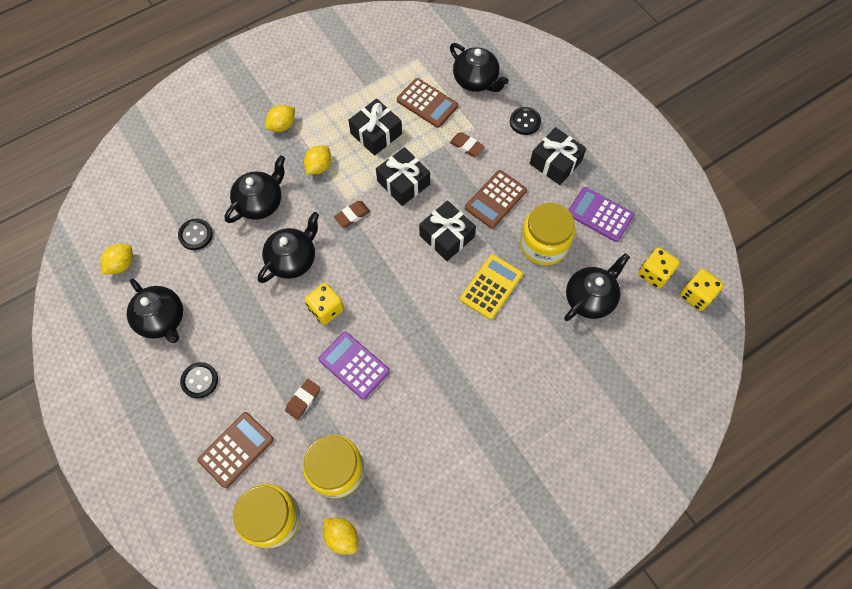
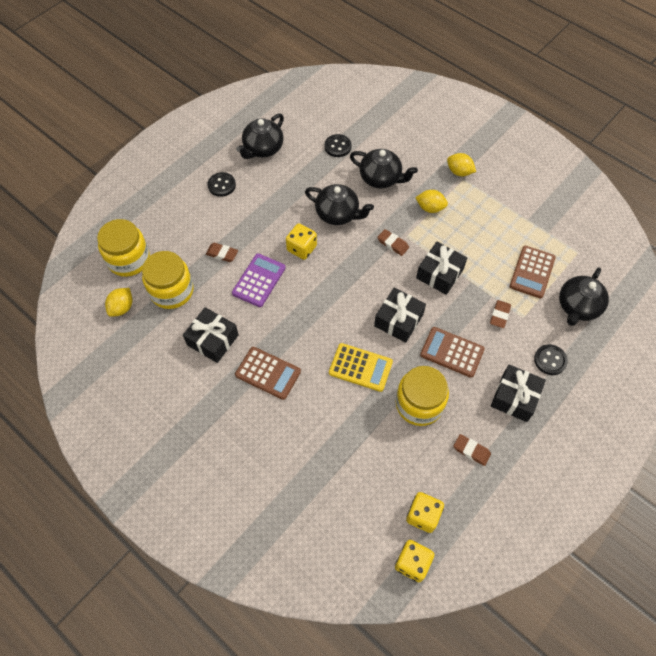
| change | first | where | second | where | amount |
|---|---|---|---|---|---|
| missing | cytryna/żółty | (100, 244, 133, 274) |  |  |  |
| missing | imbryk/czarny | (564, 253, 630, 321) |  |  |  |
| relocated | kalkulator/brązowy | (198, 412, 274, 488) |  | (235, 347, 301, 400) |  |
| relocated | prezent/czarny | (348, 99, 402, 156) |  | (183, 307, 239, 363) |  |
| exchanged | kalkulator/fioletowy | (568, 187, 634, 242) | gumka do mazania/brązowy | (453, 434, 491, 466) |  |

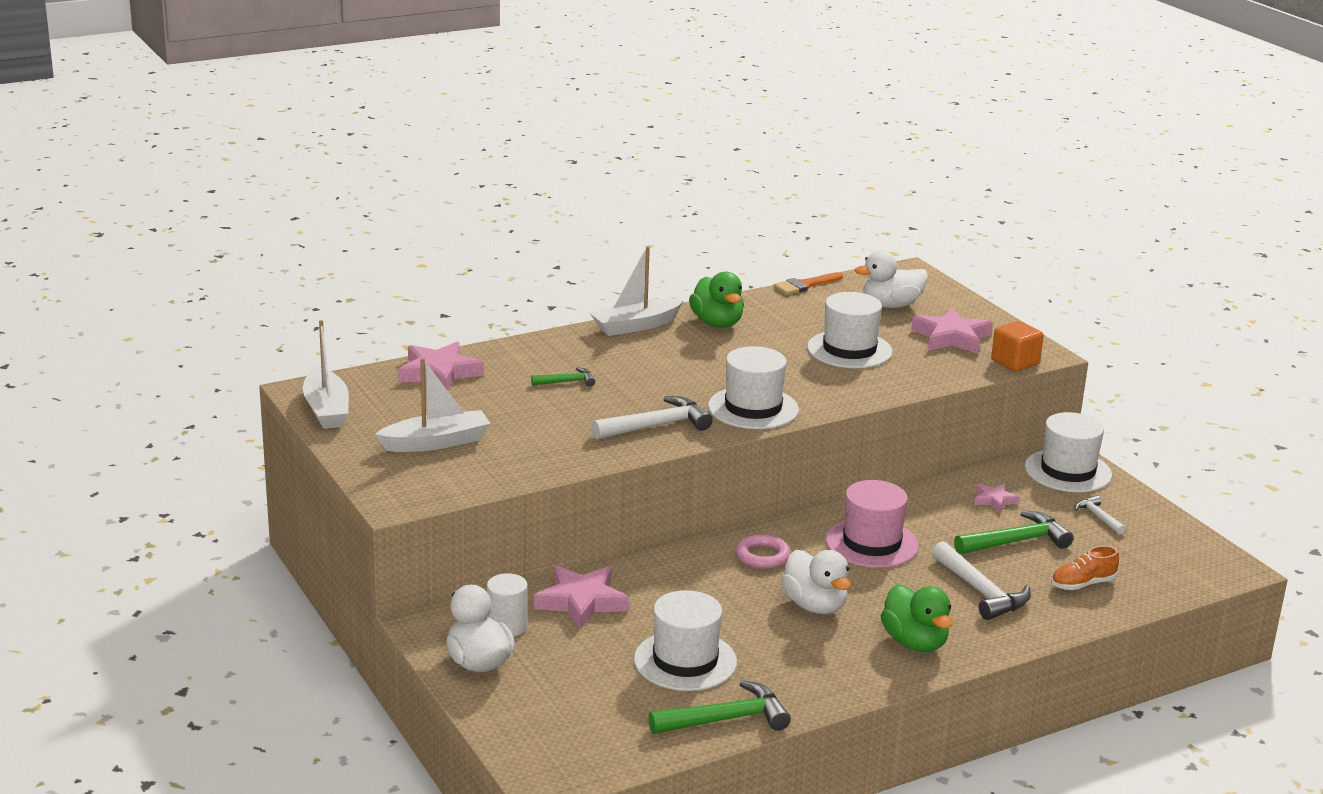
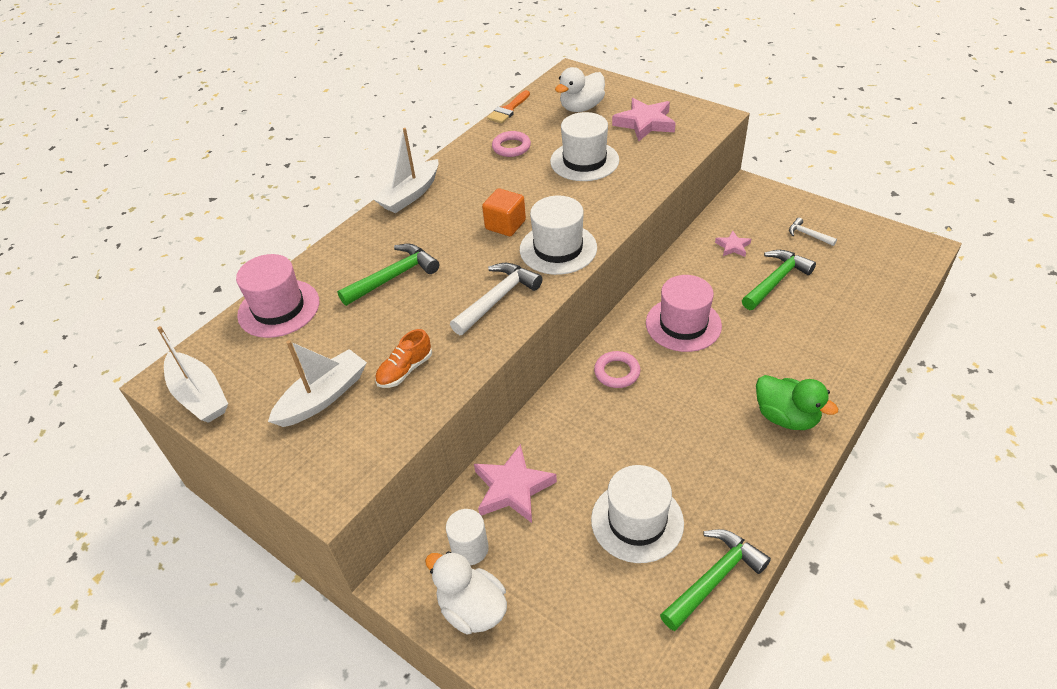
| change | first | where | second | where | amount |
|---|---|---|---|---|---|
| missing | kaczka/zielony | (689, 272, 744, 328) |  |  |  |
| missing | kaczka/biały | (781, 550, 851, 614) |  |  |  |
| missing | młotek/biały | (932, 541, 1031, 620) |  |  |  |
| missing | kapelusz/biały | (1025, 412, 1112, 492) |  |  |  |
| appeared |  |  | pierścień/różowy | (492, 131, 531, 157) |  |
| relocated | sześcian/pomarańczowy | (991, 321, 1044, 372) |  | (482, 188, 526, 236) |  |
| relocated | but/pomarańczowy | (1051, 545, 1119, 590) |  | (375, 329, 432, 388) |  |
| exchanged | gwiazda/różowy | (398, 341, 484, 391) | kapelusz/różowy | (236, 254, 319, 338) |  |
| size | młotek/zielony | (531, 367, 595, 387) |  | (337, 244, 439, 306) | x1.82 |

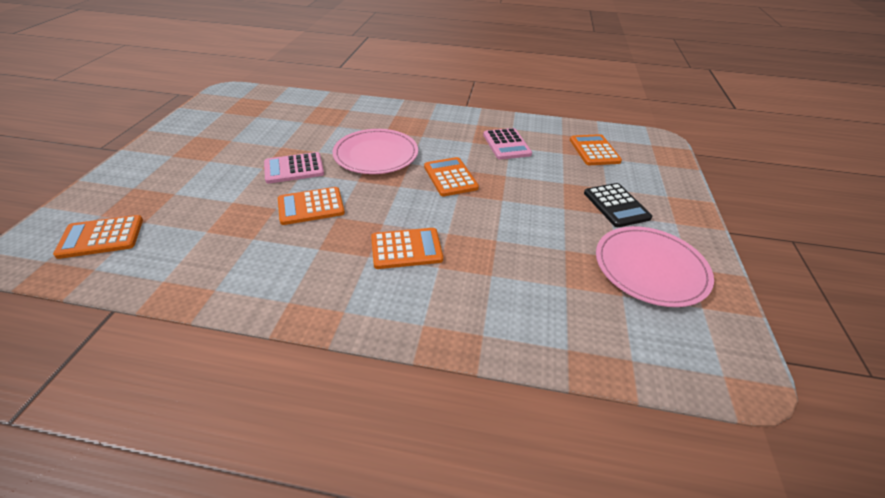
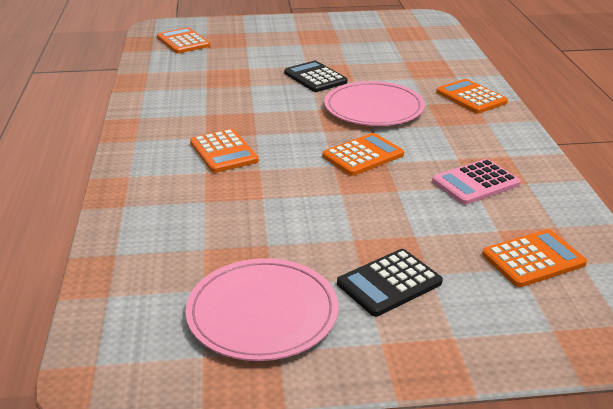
| change | first | where | second | where | amount |
|---|---|---|---|---|---|
| relocated | kalkulator/pomarańczowy | (278, 187, 345, 225) |  | (436, 79, 508, 113) |  |
| colour | kalkulator/różowy | (264, 152, 324, 184) | kalkulator/czarny | (284, 61, 348, 92) |  |

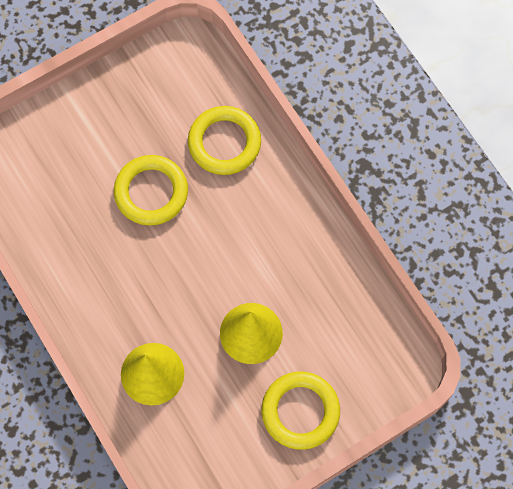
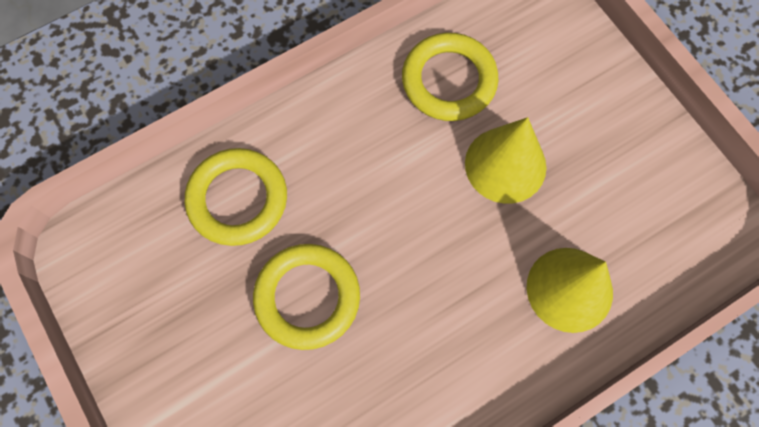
| change | first | where | second | where | amount |
|---|---|---|---|---|---|
| relocated | pierścień/żółty | (262, 371, 340, 450) |  | (402, 33, 498, 121) |  |

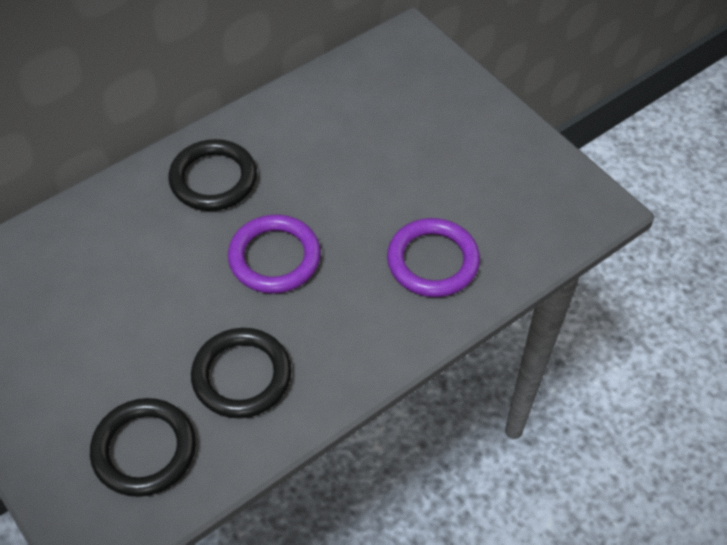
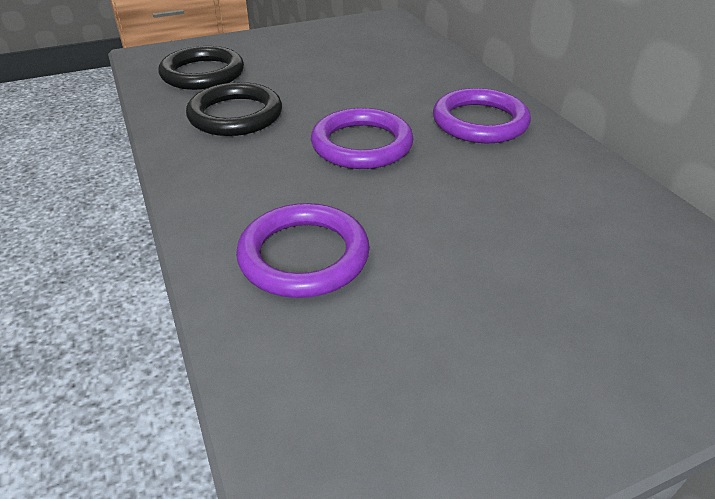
| change | first | where | second | where | amount |
|---|---|---|---|---|---|
| colour | pierścień/czarny | (168, 139, 257, 211) | pierścień/fioletowy | (433, 88, 531, 143) |  |

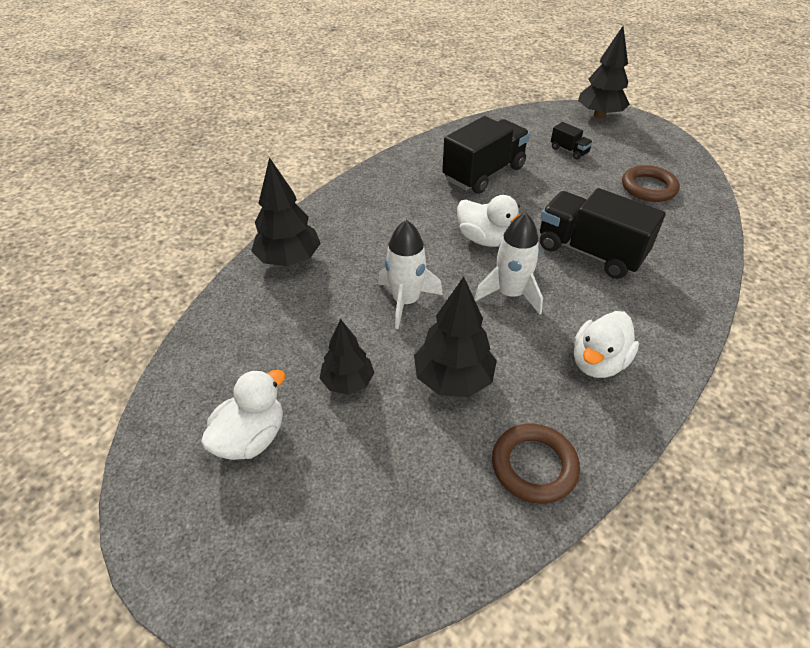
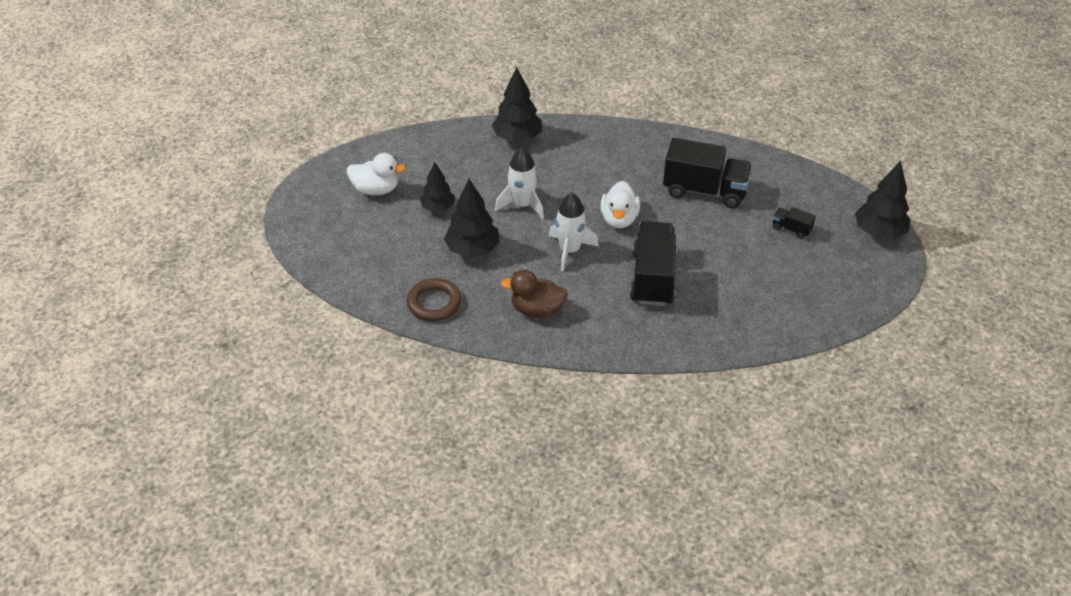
| change | first | where | second | where | amount |
|---|---|---|---|---|---|
| missing | pierścień/brązowy | (622, 165, 680, 202) |  |  |  |
| colour | kaczka/biały | (574, 311, 639, 378) | kaczka/brązowy | (501, 270, 568, 318) |  |
| spun | ciężarówka/czarny | (551, 122, 593, 159) |  | (773, 207, 816, 239) | 105 degrees clockwise |

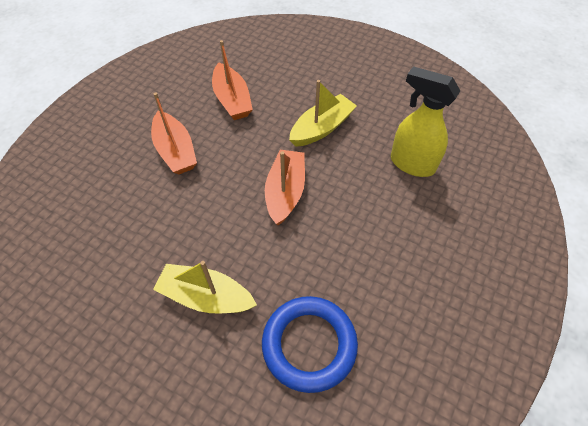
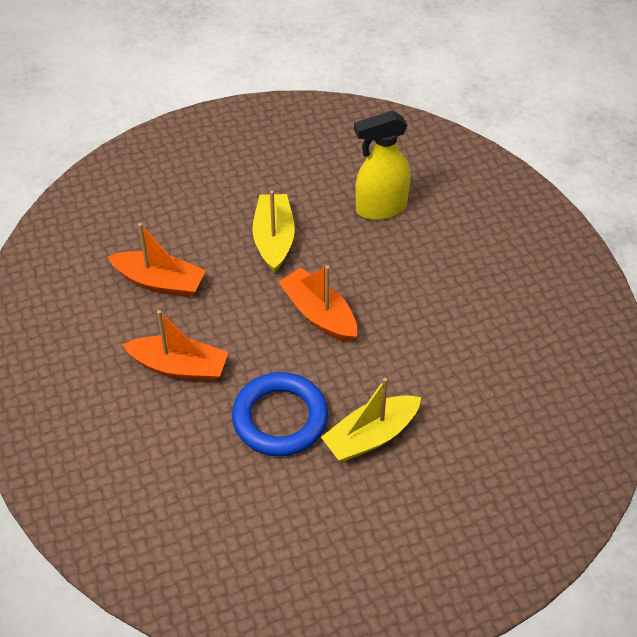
| change | first | where | second | where | amount |
|---|---|---|---|---|---|
| relocated | pierścień/niebieski | (262, 296, 358, 393) |  | (232, 372, 328, 456) |  |

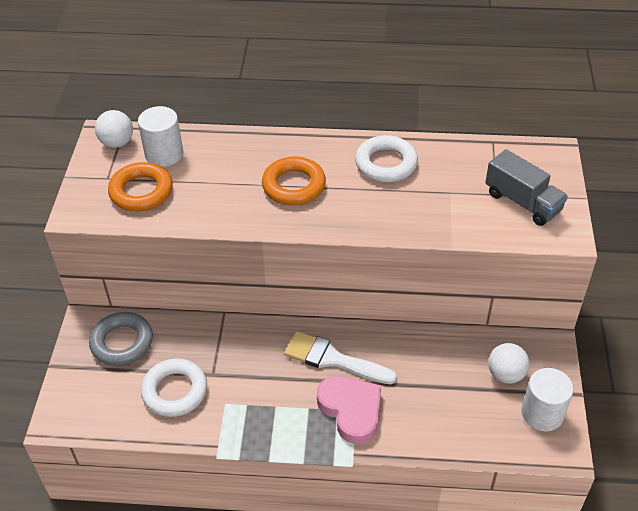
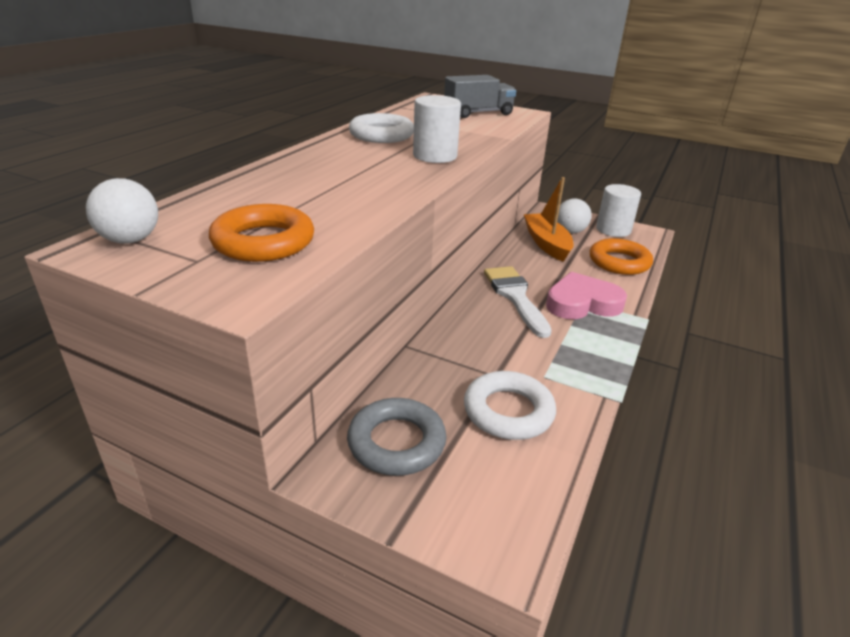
| change | first | where | second | where | amount |
|---|---|---|---|---|---|
| appeared |  |  | łódka/pomarańczowy | (524, 177, 574, 262) |  |
| relocated | walec/biały | (138, 106, 183, 167) |  | (413, 95, 461, 163) |  |
| relocated | pierścień/pomarańczowy | (262, 157, 326, 205) |  | (590, 238, 653, 275) |  |
| spun | pędzel/biały | (284, 331, 397, 384) |  | (484, 266, 552, 338) | 120 degrees clockwise |

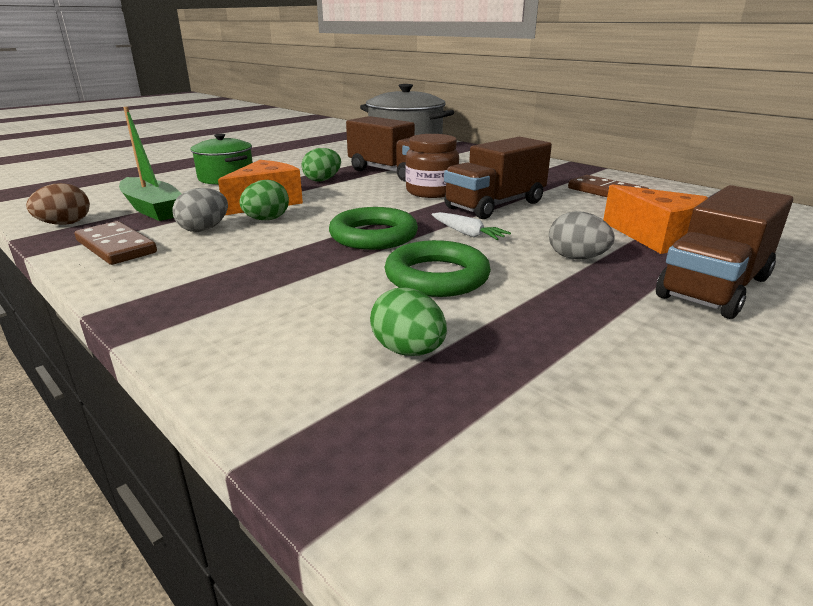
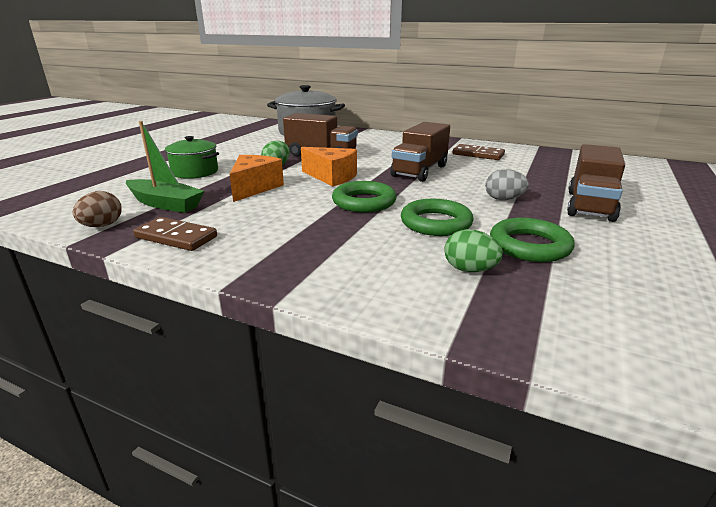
| change | first | where | second | where | amount |
|---|---|---|---|---|---|
| missing | jajko/szary | (172, 188, 228, 232) |  |  |  |
| missing | jajko/zielony | (240, 180, 289, 220) |  |  |  |
| missing | słoik/brązowy | (405, 134, 459, 198) |  |  |  |
| missing | marchewka/biały | (431, 212, 511, 240) |  |  |  |
| appeared |  |  | pierścień/zielony | (490, 218, 575, 262) |  |
| relocated | ser/pomarańczowy | (603, 184, 708, 254) |  | (301, 147, 357, 187) |  |

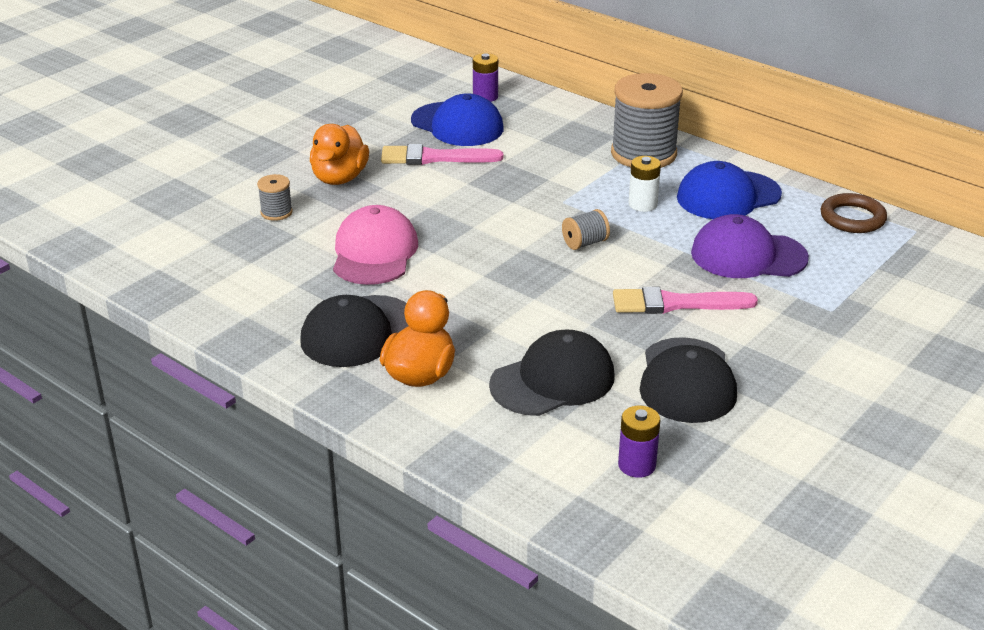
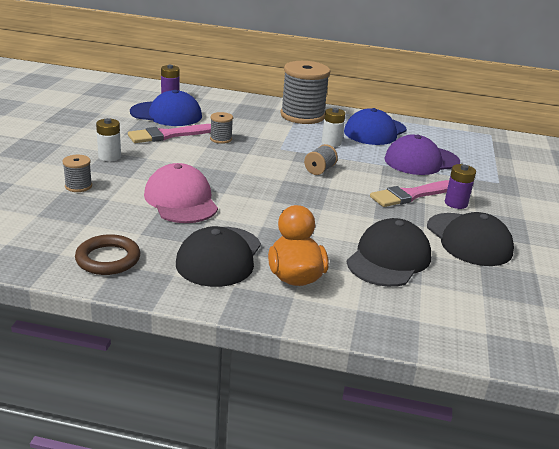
| change | first | where | second | where | amount |
|---|---|---|---|---|---|
| appeared |  |  | szpulka/szary | (210, 112, 233, 144) |  |
| relocated | bateria/fioletowy | (618, 406, 660, 478) |  | (445, 164, 476, 209) |  |
| relocated | pierścień/brązowy | (821, 193, 887, 233) |  | (75, 234, 140, 275) |  |
| exchanged | kaczka/pomarańczowy | (310, 124, 369, 185) | bateria/biały | (96, 118, 121, 161) |  |

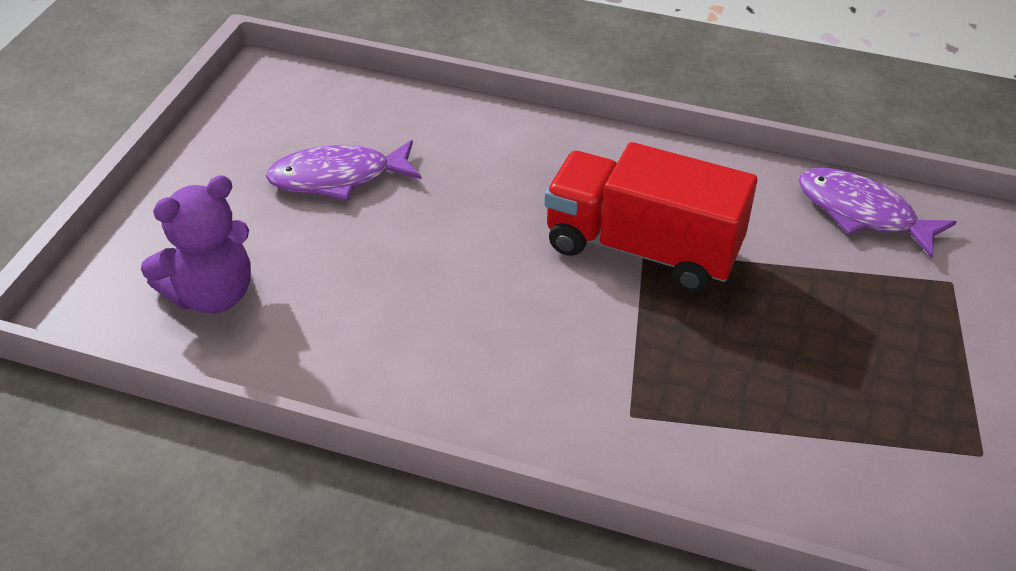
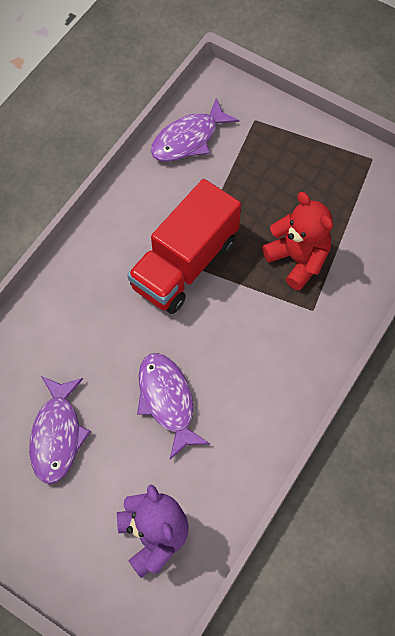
| change | first | where | second | where | amount |
|---|---|---|---|---|---|
| appeared |  |  | ryba/fioletowy | (137, 353, 210, 459) |  |
| appeared |  |  | miś/czerwony | (262, 192, 333, 291) |  |

